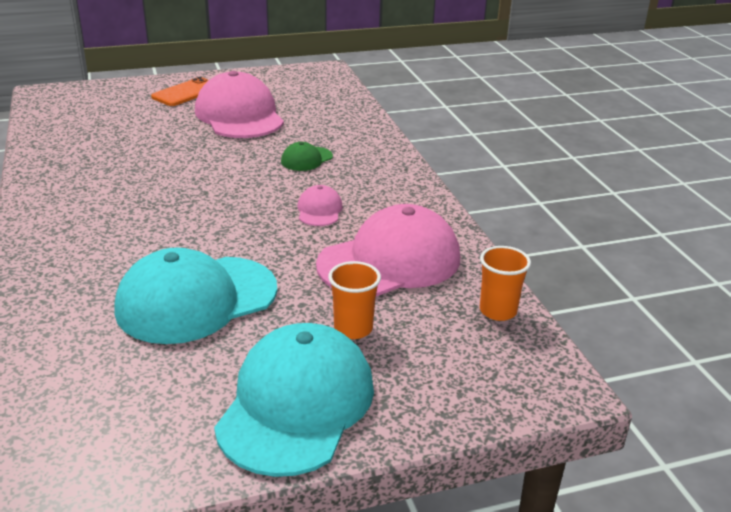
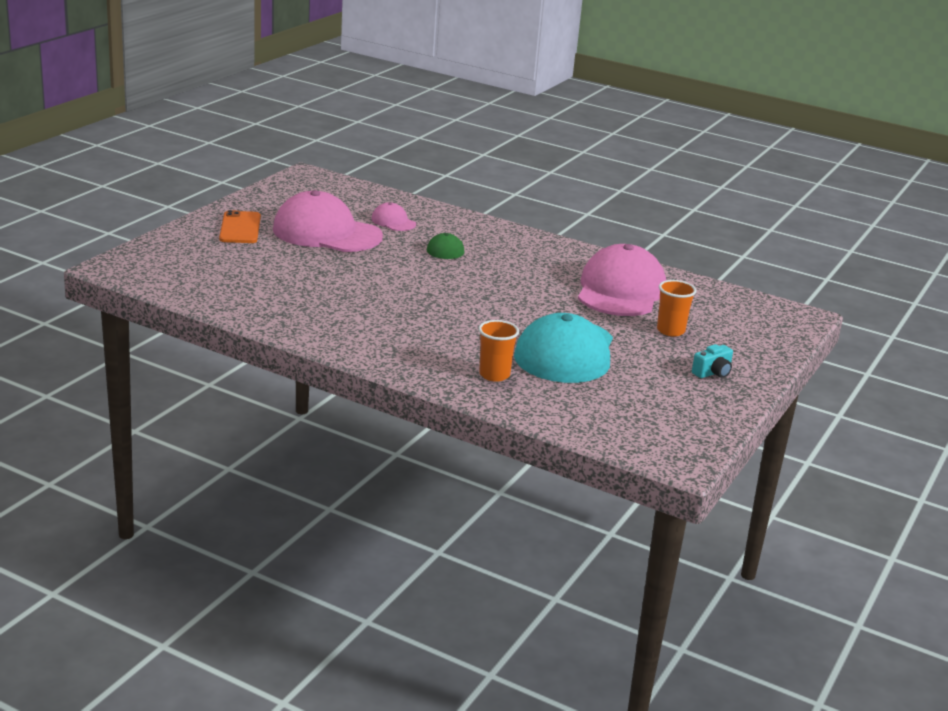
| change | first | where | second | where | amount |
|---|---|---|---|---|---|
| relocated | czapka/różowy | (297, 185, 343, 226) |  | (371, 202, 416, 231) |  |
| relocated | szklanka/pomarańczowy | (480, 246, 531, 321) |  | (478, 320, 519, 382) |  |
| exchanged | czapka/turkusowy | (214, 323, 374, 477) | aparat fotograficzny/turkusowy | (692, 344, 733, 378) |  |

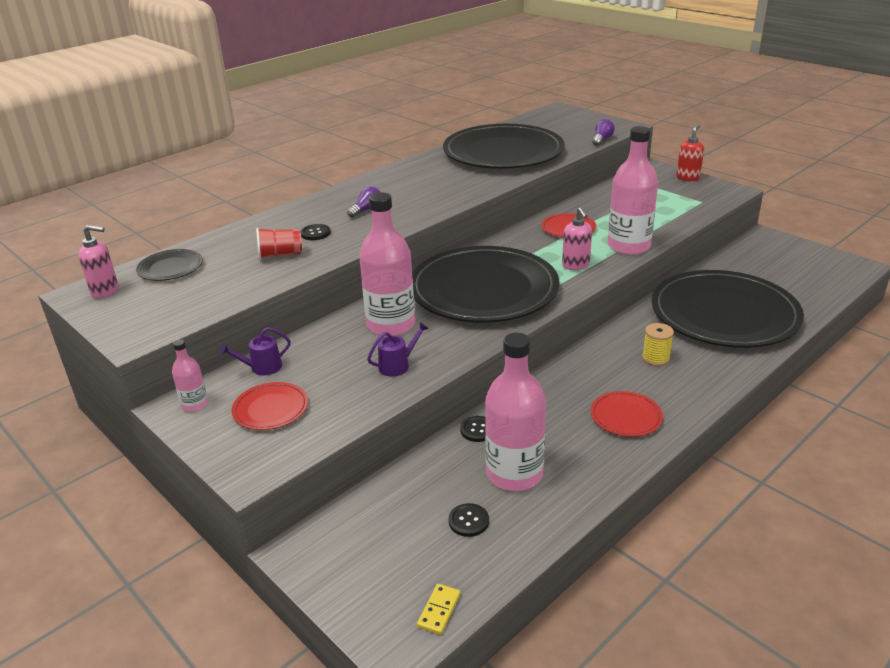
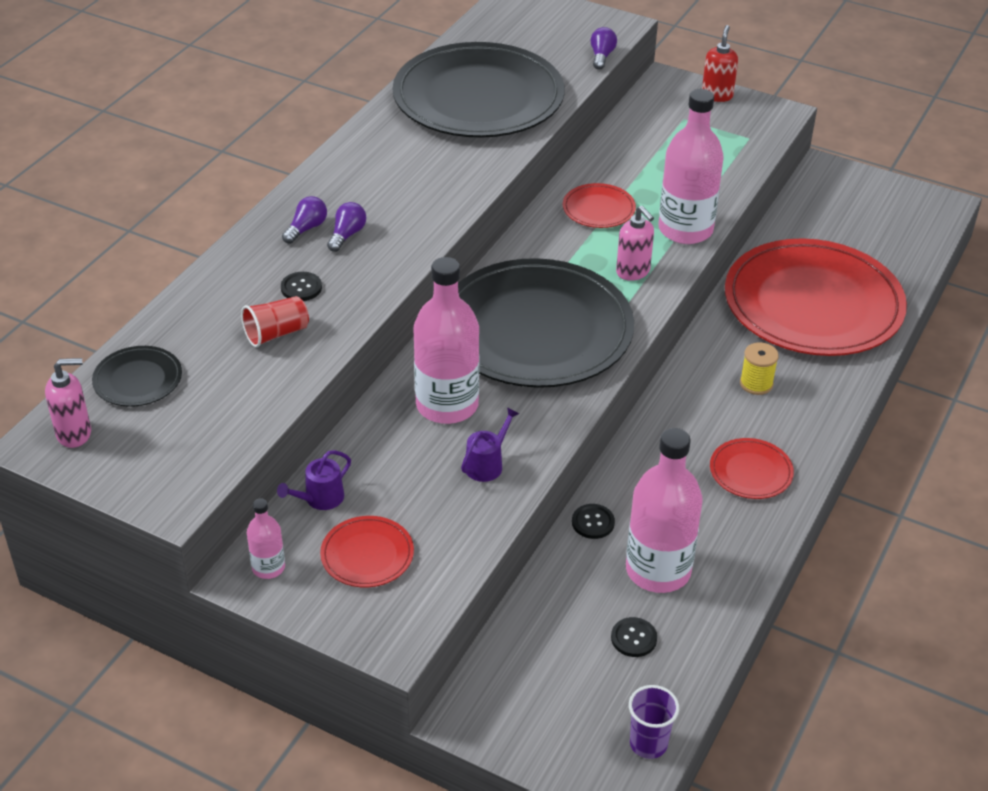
| change | first | where | second | where | amount |
|---|---|---|---|---|---|
| appeared |  |  | żarówka/fioletowy | (282, 196, 327, 244) |  |
| exchanged | kostka domina/żółty | (417, 584, 461, 635) | szklanka/fioletowy | (629, 685, 679, 759) |  |
| colour | talerz/czarny | (652, 270, 804, 348) | talerz/czerwony | (725, 238, 907, 356) |  |

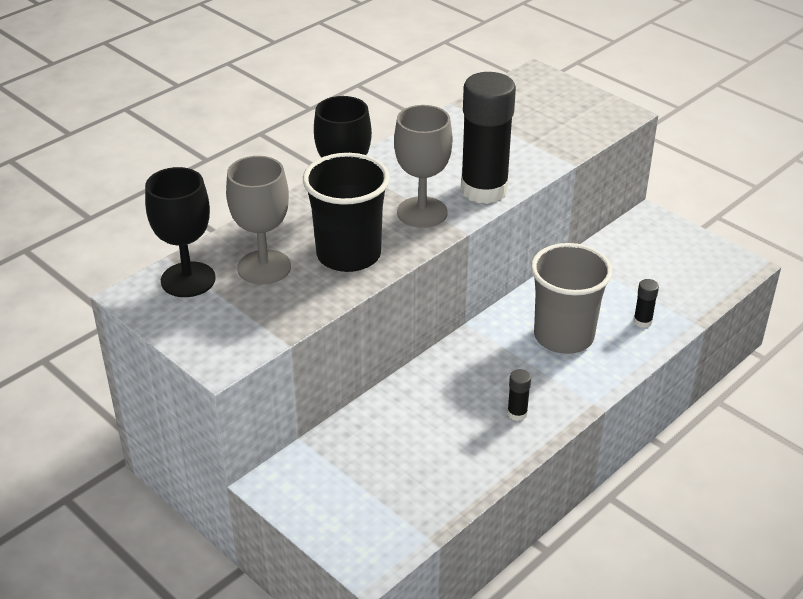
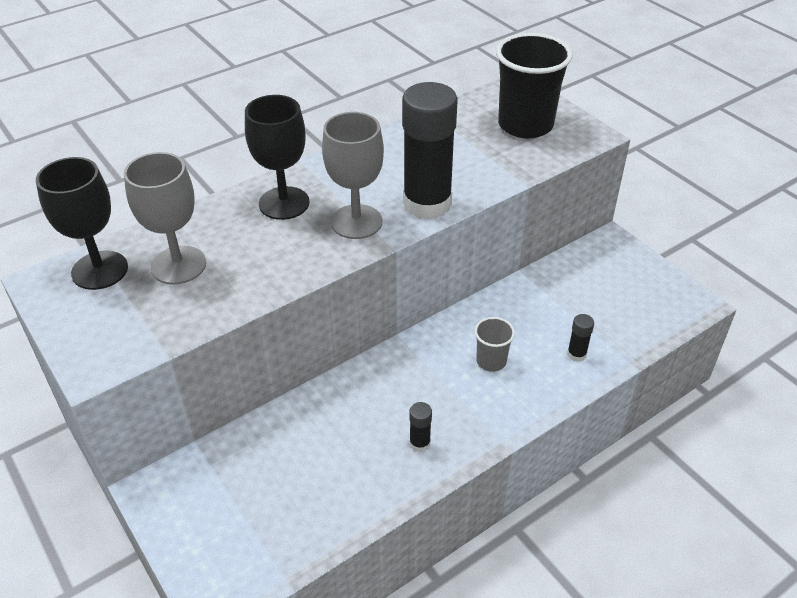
| change | first | where | second | where | amount |
|---|---|---|---|---|---|
| relocated | szklanka/czarny | (303, 153, 390, 272) |  | (496, 33, 573, 139) |  |
| size | szklanka/szary | (531, 243, 612, 354) |  | (475, 317, 515, 372) | x0.49 |

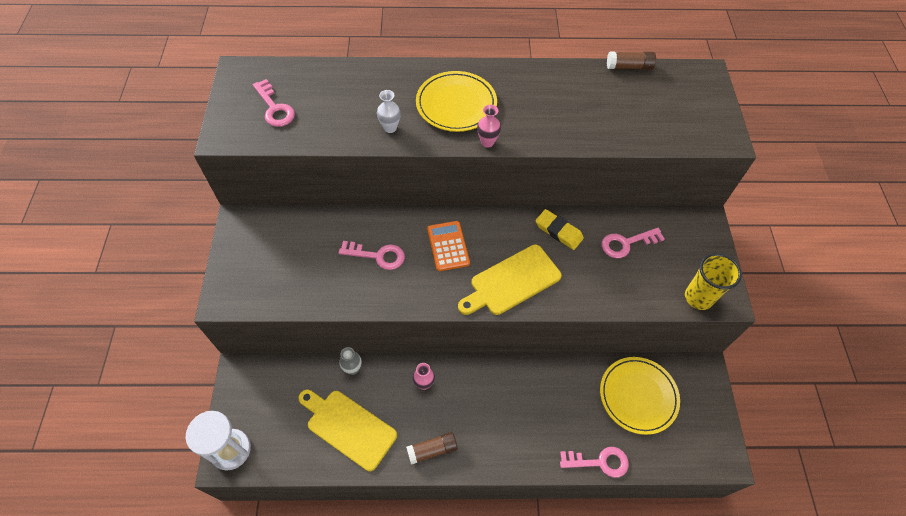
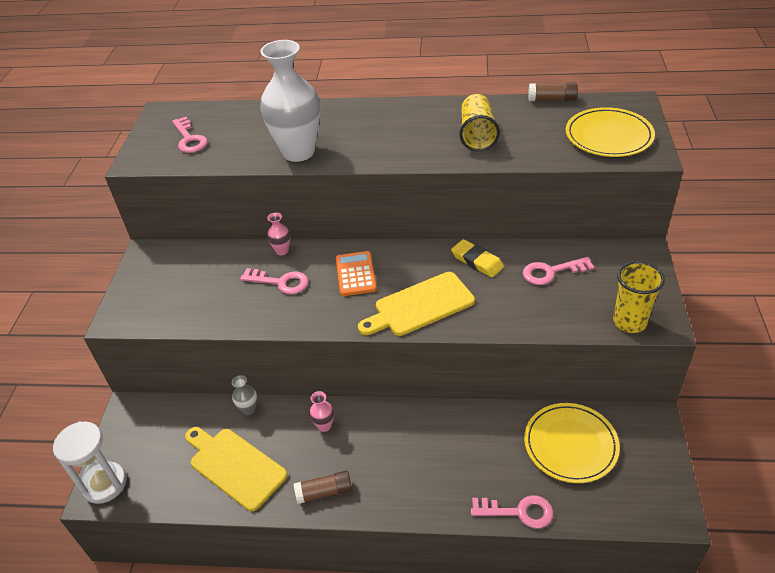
| change | first | where | second | where | amount |
|---|---|---|---|---|---|
| appeared |  |  | szklanka/żółty | (460, 94, 500, 151) |  |
| relocated | talerz/żółty | (416, 71, 497, 132) |  | (566, 107, 655, 157) |  |
| relocated | wazon/różowy | (477, 105, 501, 148) |  | (267, 212, 290, 255) |  |
| size | wazon/biały | (377, 90, 401, 133) |  | (260, 40, 320, 162) | x2.44 |

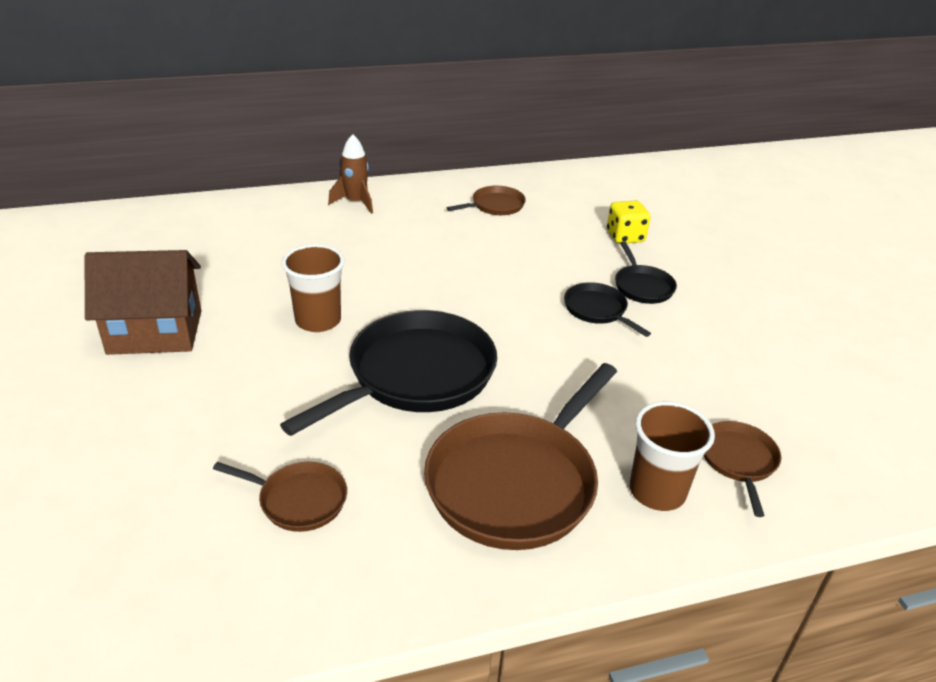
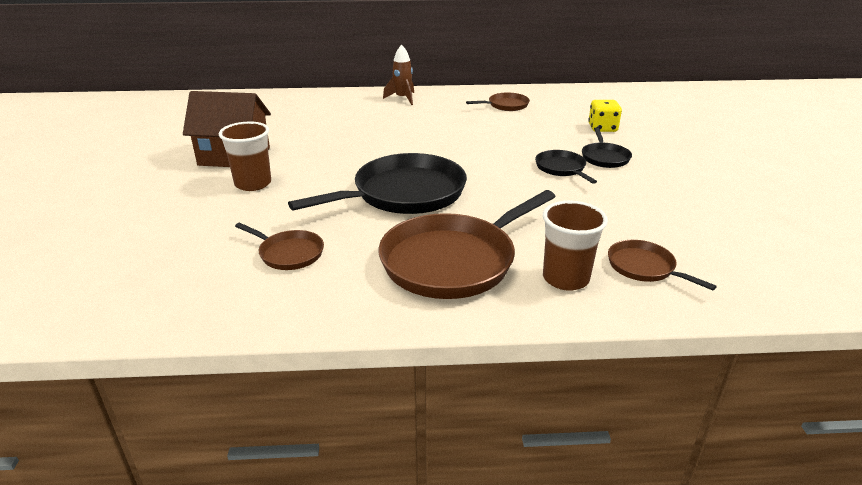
| change | first | where | second | where | amount |
|---|---|---|---|---|---|
| relocated | szklanka/brązowy | (282, 244, 345, 332) |  | (219, 121, 271, 191) |  |
| spun | patelnia/brązowy | (704, 421, 781, 517) |  | (608, 240, 717, 290) | 60 degrees counterclockwise |

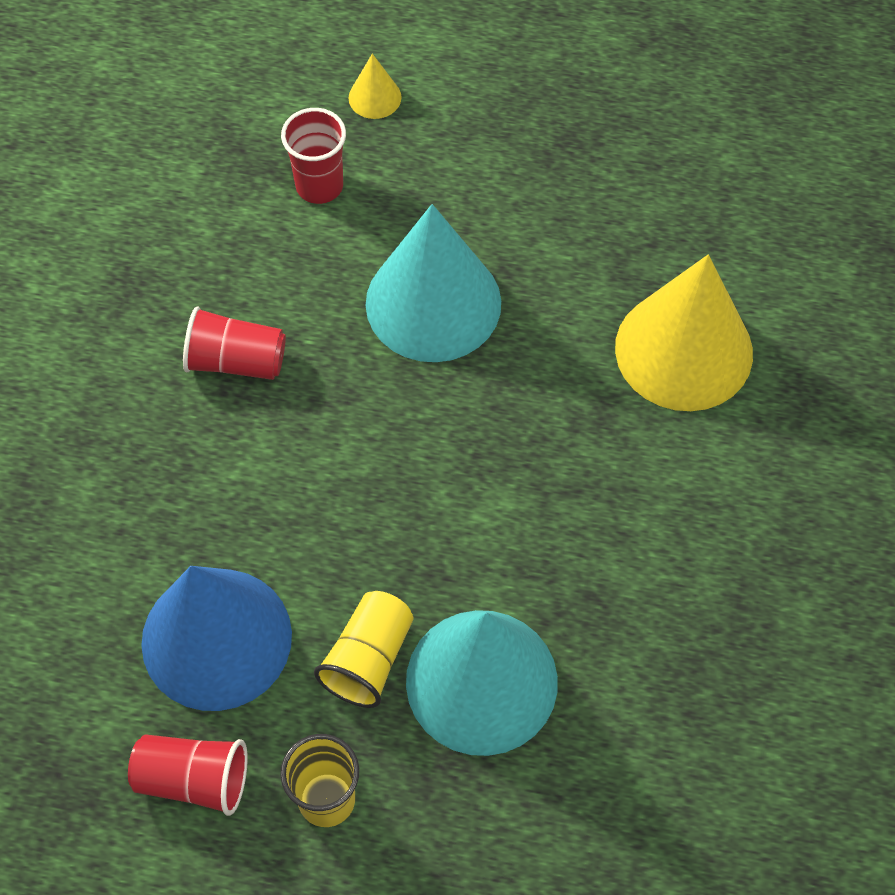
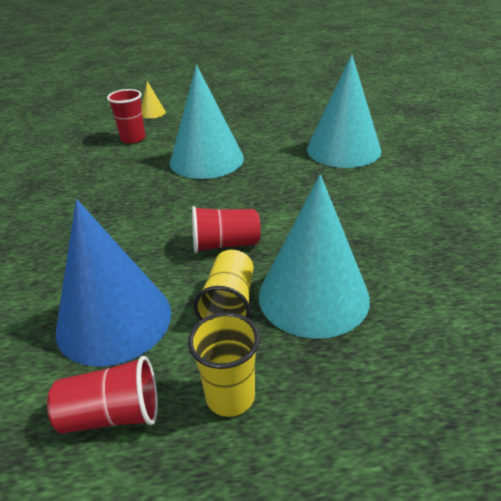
| change | first | where | second | where | amount |
|---|---|---|---|---|---|
| relocated | szklanka/czerwony | (183, 306, 286, 380) |  | (192, 206, 261, 253) |  |
| colour | stożek/żółty | (615, 254, 753, 411) | stożek/turkusowy | (307, 54, 381, 168) |  |

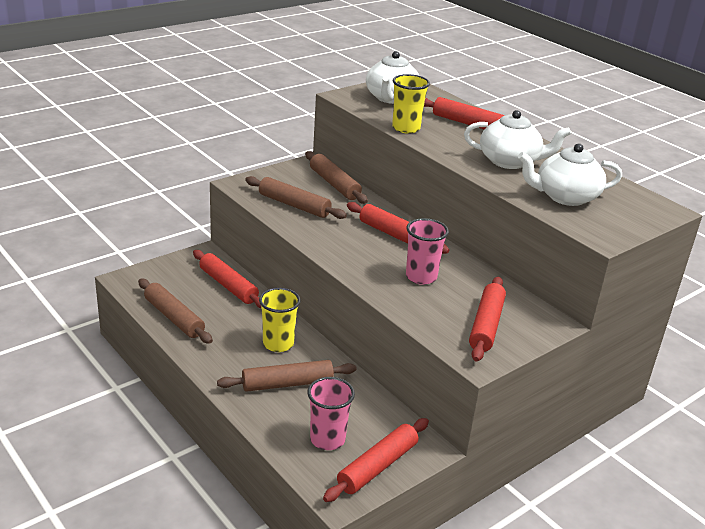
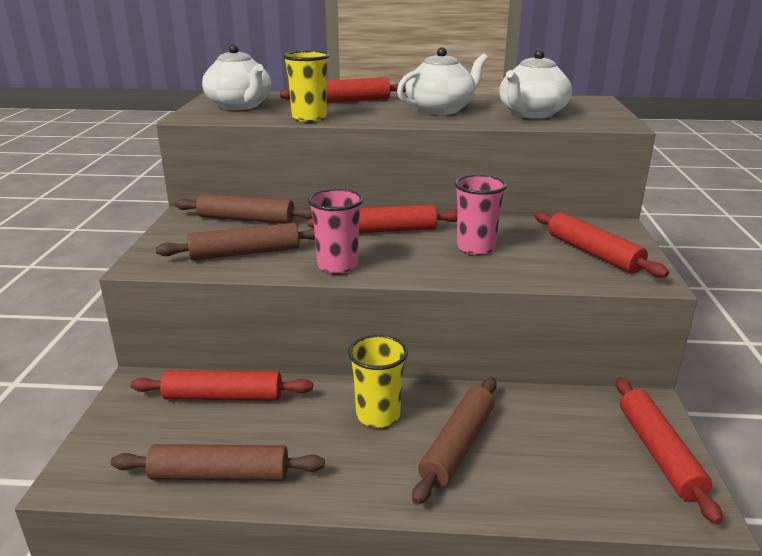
| change | first | where | second | where | amount |
|---|---|---|---|---|---|
| relocated | szklanka/różowy | (307, 377, 355, 450) |  | (308, 189, 364, 274) |  |

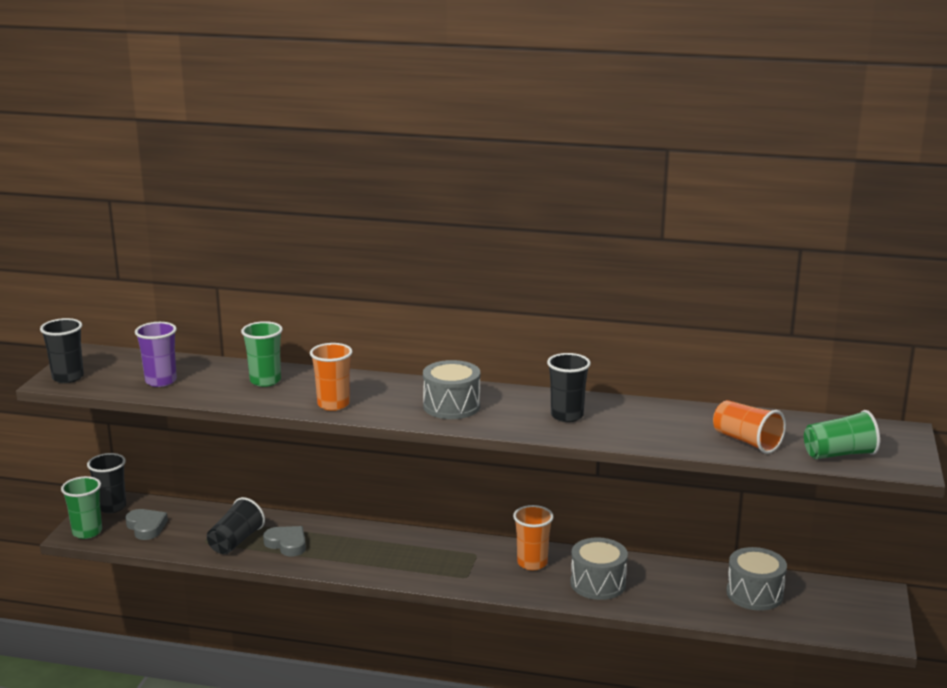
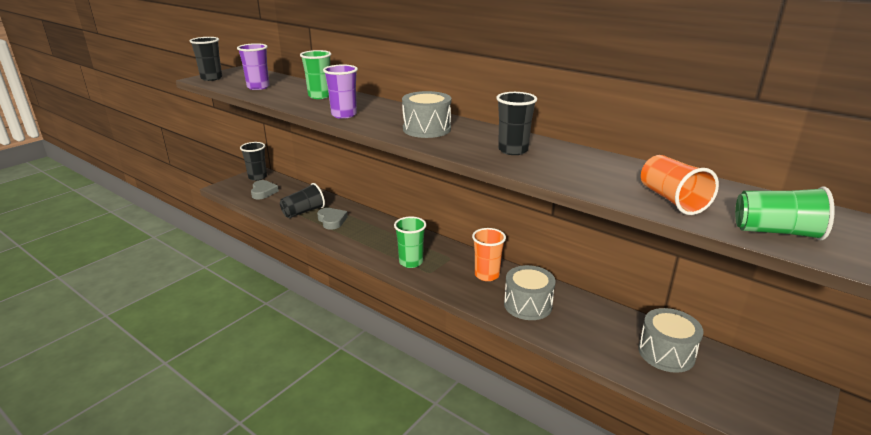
| change | first | where | second | where | amount |
|---|---|---|---|---|---|
| relocated | szklanka/zielony | (61, 476, 102, 539) |  | (394, 216, 426, 268) |  |
| colour | szklanka/pomarańczowy | (310, 343, 353, 411) | szklanka/fioletowy | (323, 65, 358, 119) |  |

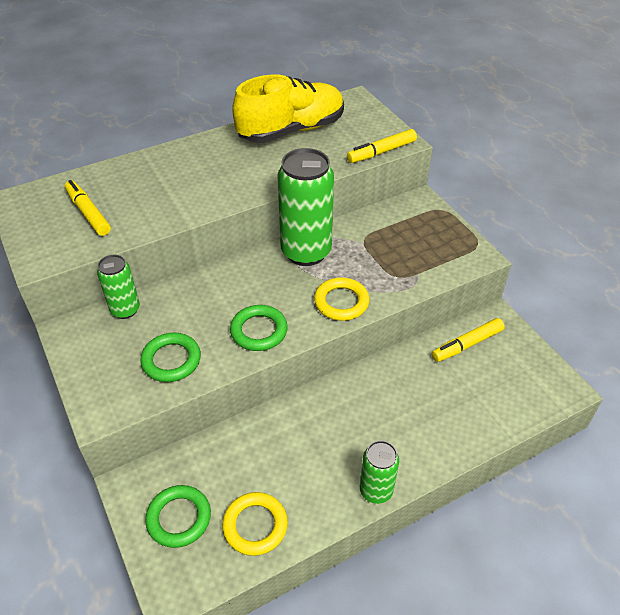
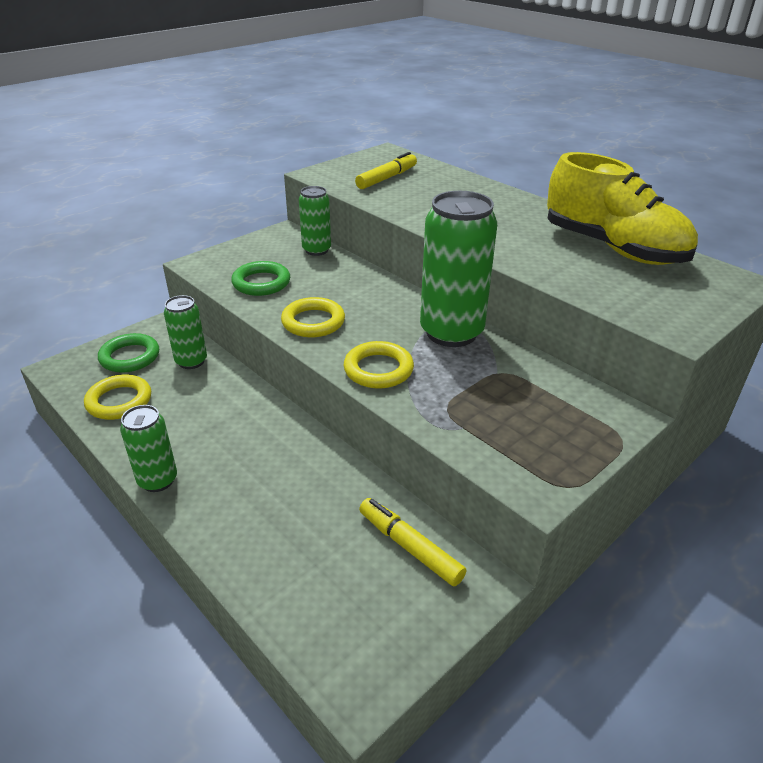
| change | first | where | second | where | amount |
|---|---|---|---|---|---|
| missing | flamaster/żółty | (347, 129, 417, 163) |  |  |  |
| appeared |  |  | puszka/zielony | (164, 295, 207, 369) |  |
| colour | pierścień/zielony | (230, 305, 288, 351) | pierścień/żółty | (281, 297, 345, 337) |  |

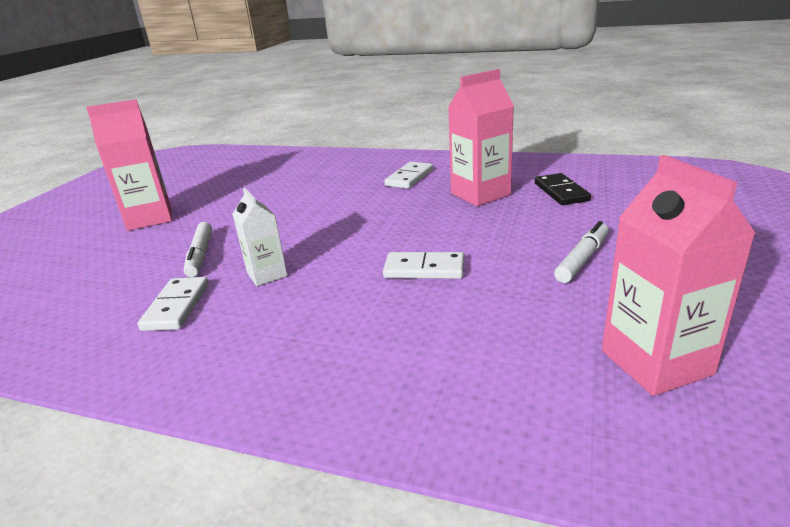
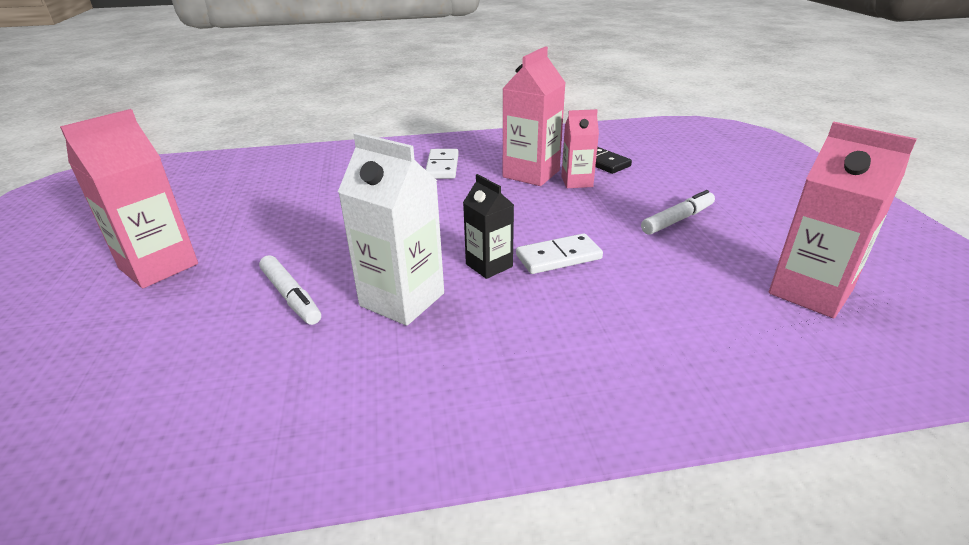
| change | first | where | second | where | amount |
|---|---|---|---|---|---|
| missing | kostka domina/biały | (138, 277, 209, 331) |  |  |  |
| appeared |  |  | karton mleka/czarny | (463, 174, 514, 279) |  |
| appeared |  |  | karton mleka/różowy | (561, 109, 599, 188) |  |
| spun | flamaster/biały | (554, 221, 609, 283) |  | (641, 190, 715, 235) | 45 degrees clockwise |
| size | karton mleka/biały | (233, 188, 288, 286) |  | (338, 132, 444, 326) | x1.66 |

